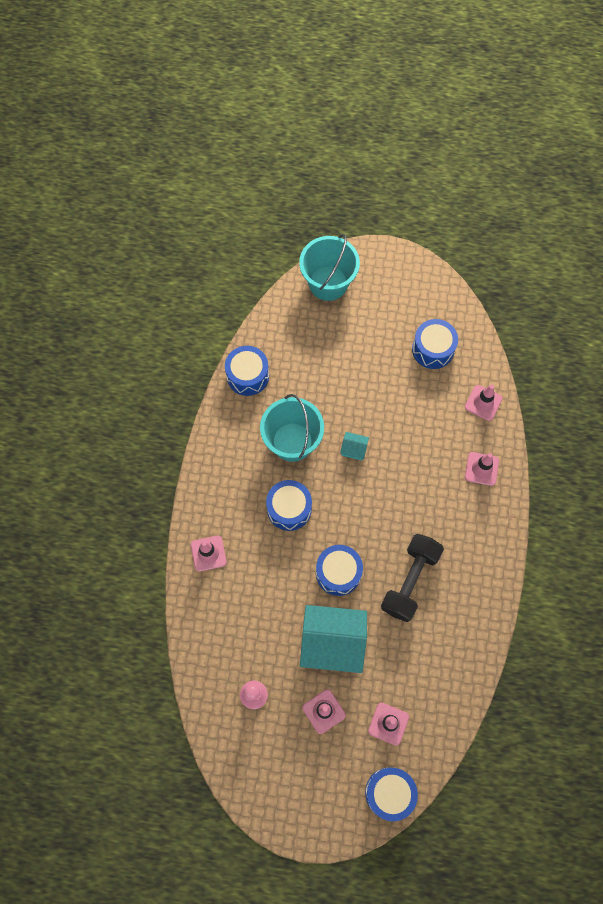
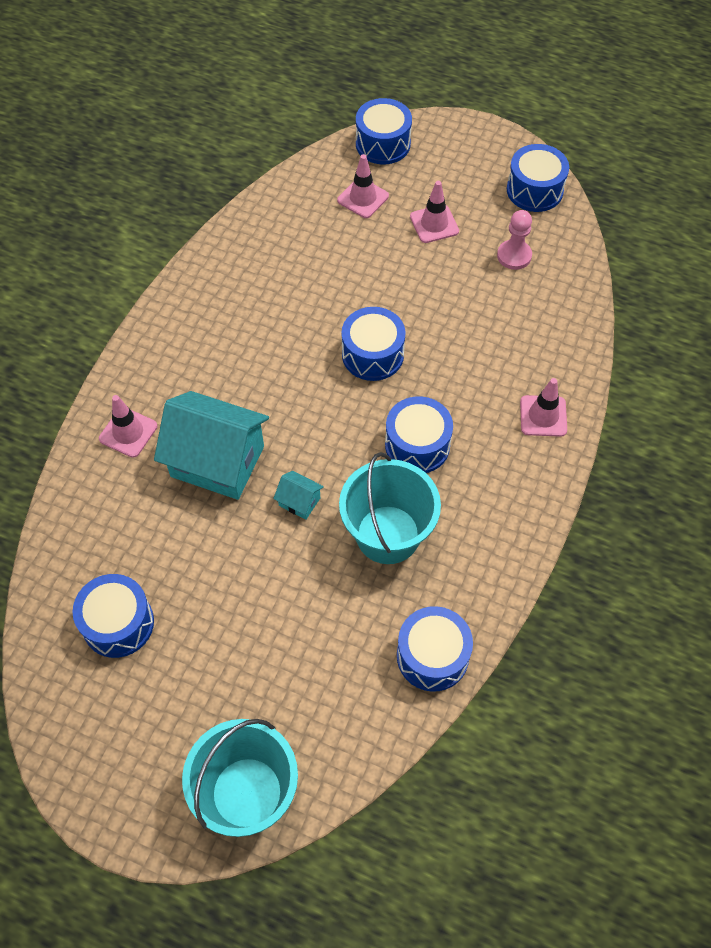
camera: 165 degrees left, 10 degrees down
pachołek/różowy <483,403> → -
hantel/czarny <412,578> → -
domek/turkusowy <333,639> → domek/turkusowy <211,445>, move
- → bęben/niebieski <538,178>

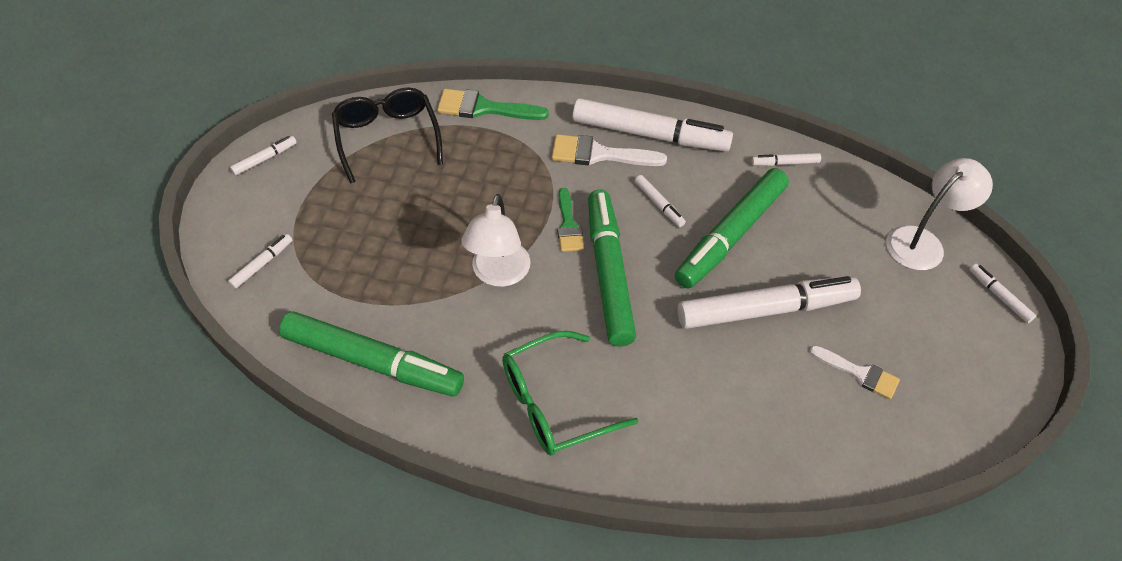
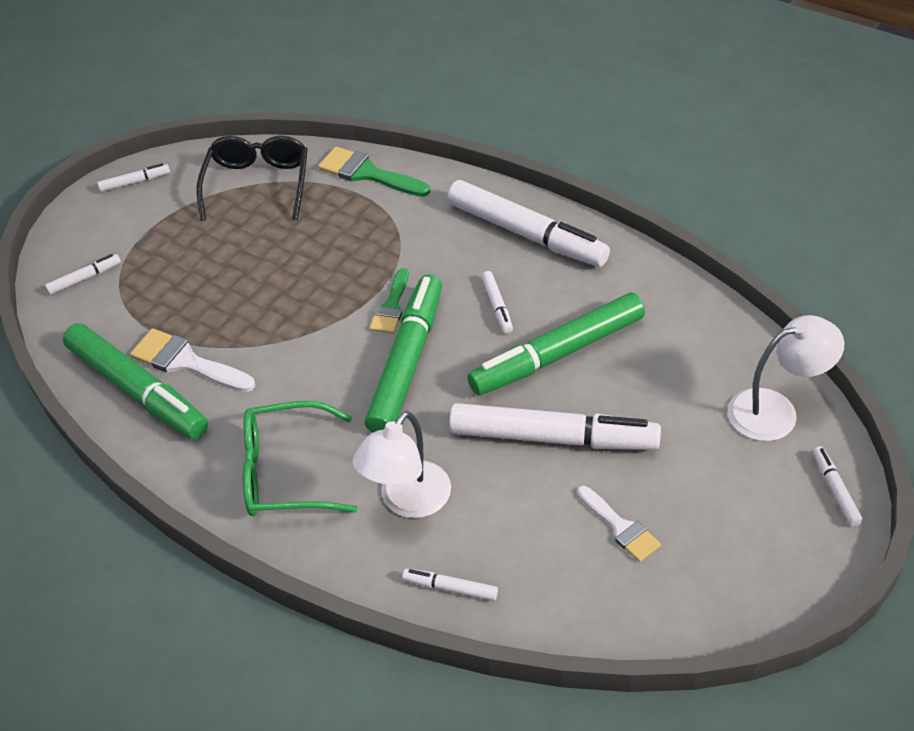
camera: 25 degrees right, 5 degrees down
pędzel/biały <609,150> → pędzel/biały <192,360>, move
flamaster/biały <786,159> → flamaster/biały <450,585>, move
lampka/biały <496,240> → lampka/biały <402,464>, move

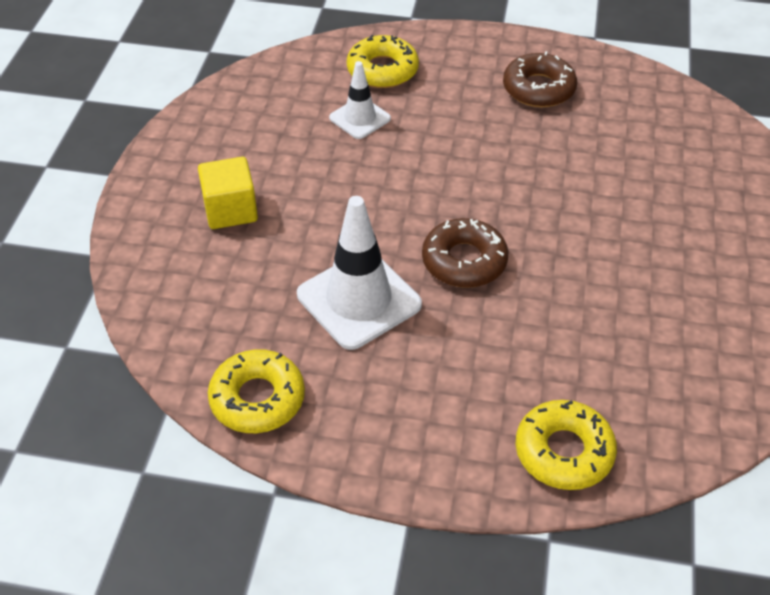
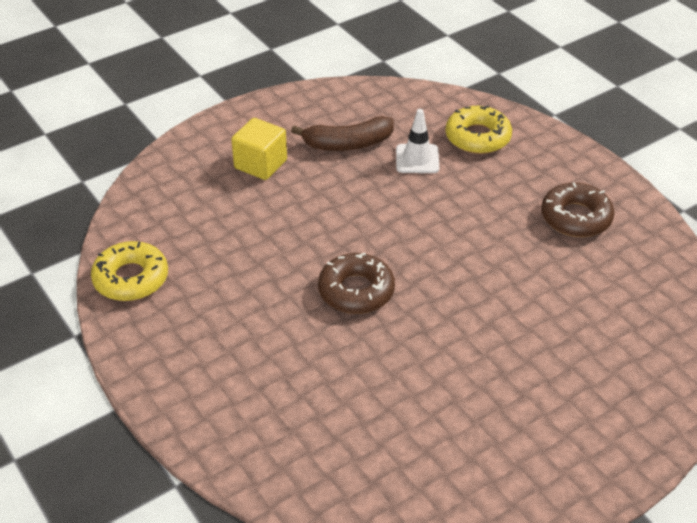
camera: 45 degrees right, 5 degrees down
pachołek/biały <359,273> → -
donut/żółty <566,445> → -
- → banan/brązowy <342,133>

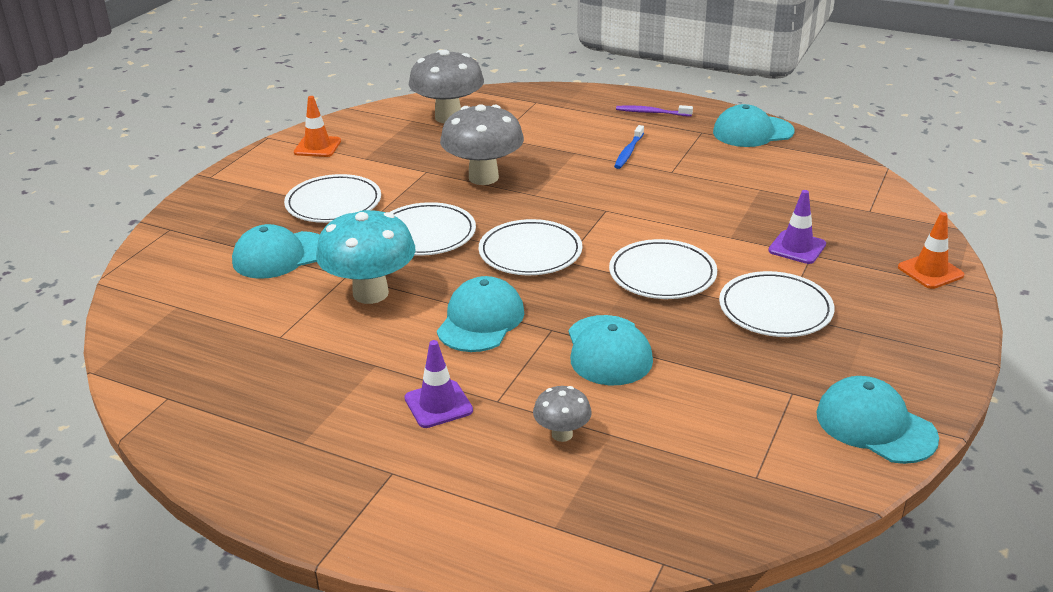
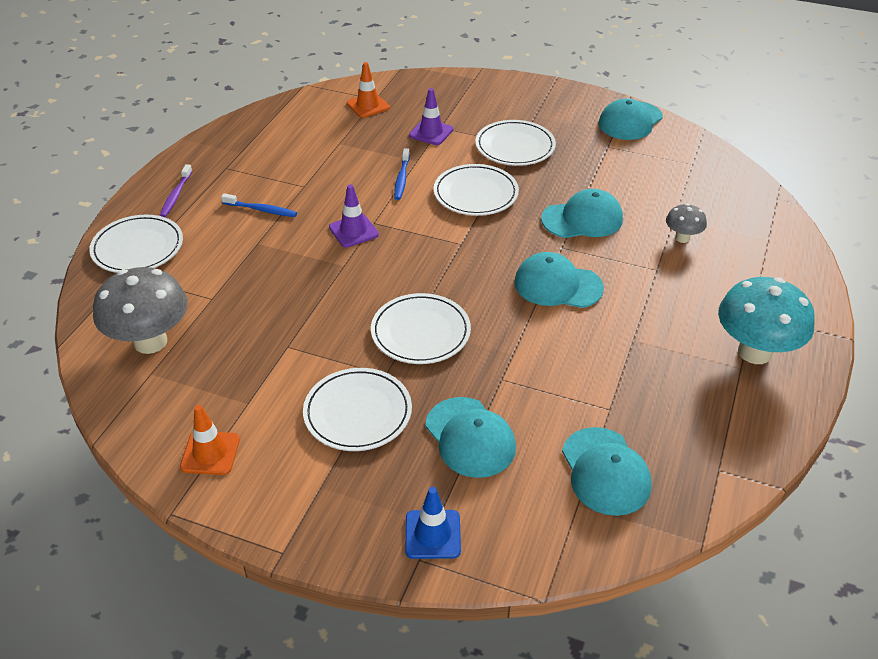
camera: 95 degrees left, 10 degrees up
grzyb/szary <482,144> → -
czapka/turkusowy <754,125> → czapka/turkusowy <606,471>, move
grzyb/turkusowy <365,256> → grzyb/turkusowy <766,320>, move
pachołek/pomarańczowy <931,250> → pachołek/pomarańczowy <368,90>, move
talerz/biały <530,247> → talerz/biały <136,244>, move
pachołek/fioletowy <438,384> → pachołek/fioletowy <354,215>, move
- → szczoteczka do zębów/niebieski <402,174>
- → pachołek/niebieski <433,523>

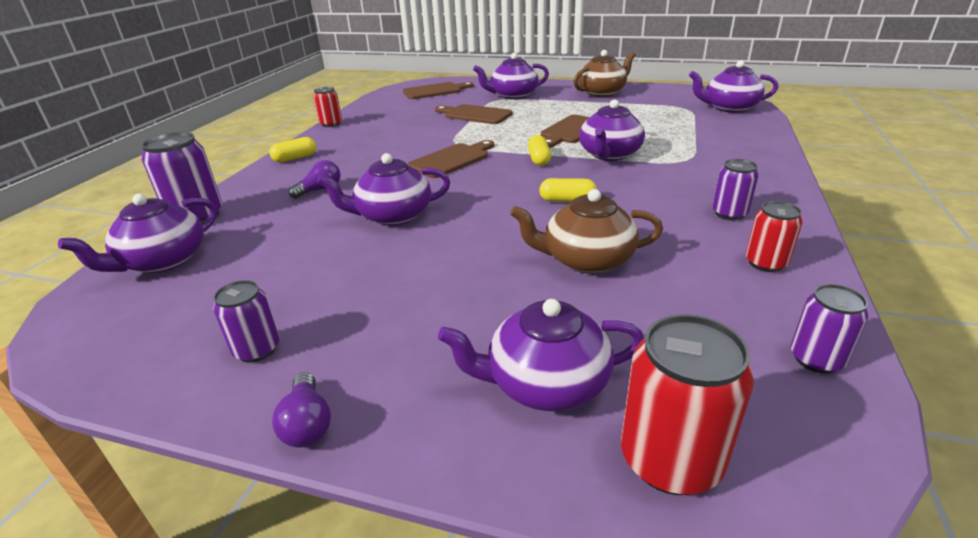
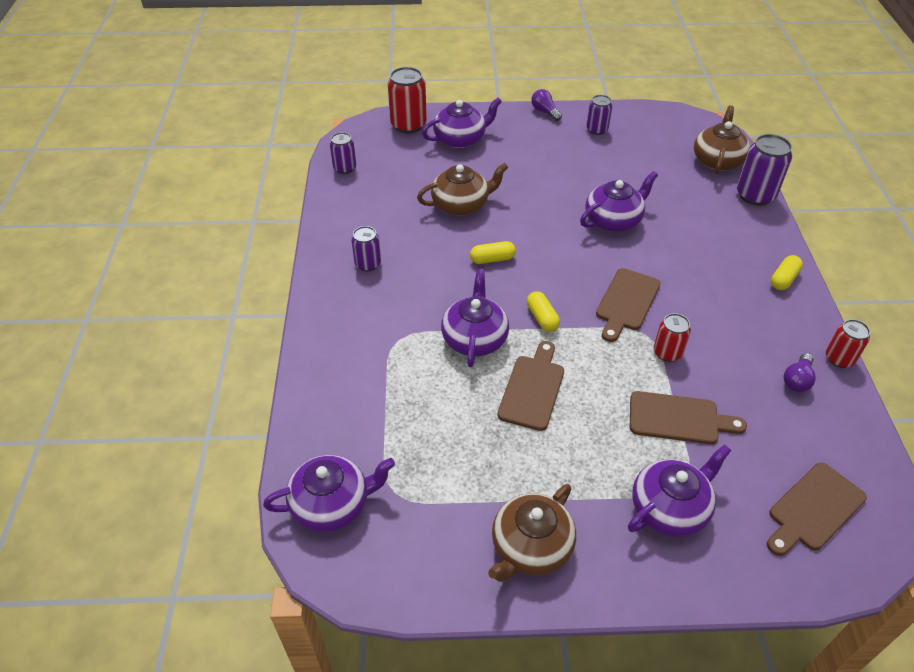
camera: 160 degrees right, 15 degrees up
żarówka/fioletowy <315,179> → żarówka/fioletowy <800,372>, move
imbryk/fioletowy <137,233> → imbryk/brązowy <722,139>
puszka/czerwony <774,236> → puszka/czerwony <672,337>, move

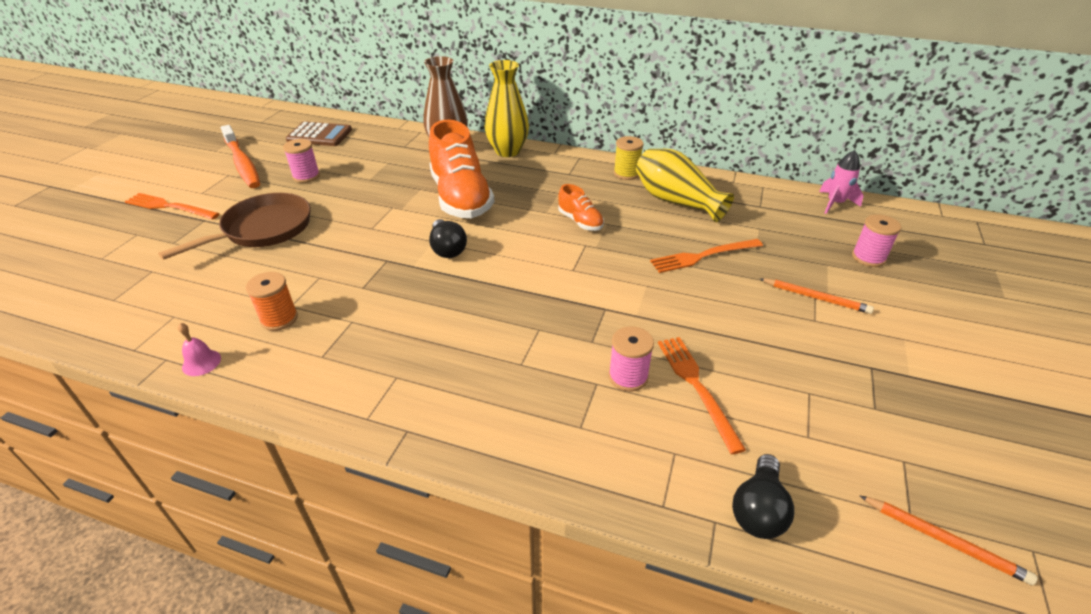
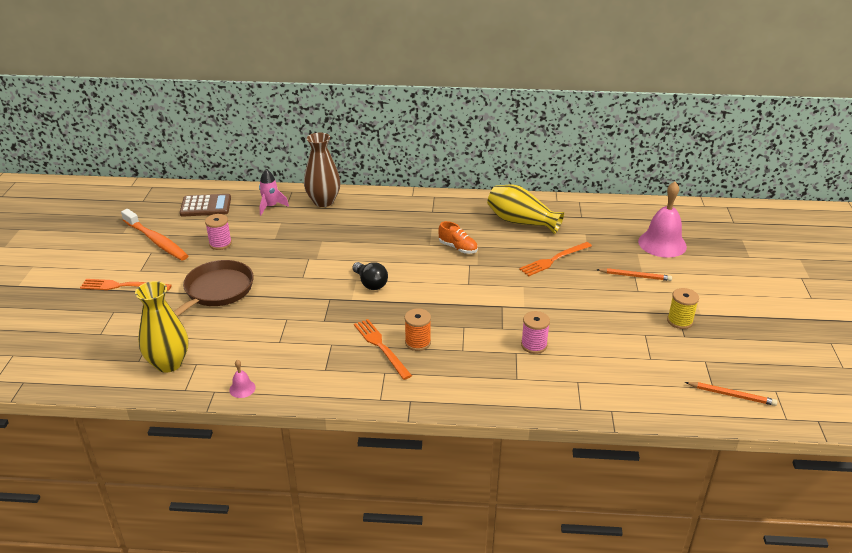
camera: 15 degrees left, 5 degrees down
wazon/żółty <506,108> → wazon/żółty <161,327>, move
but/pomarańczowy <461,169> → -
szpulka/żółty <629,158> → szpulka/żółty <683,308>, move
rakieta/różowy <841,182> → rakieta/różowy <274,192>, move
szpulka/różowy <876,240> → dzwonek/różowy <662,220>
szpulka/pomarańczowy <272,301> → szpulka/pomarańczowy <418,330>, move
widelec/pomarańczowy <702,395> → widelec/pomarańczowy <383,349>, move
żarówka/czarny <763,496> → -

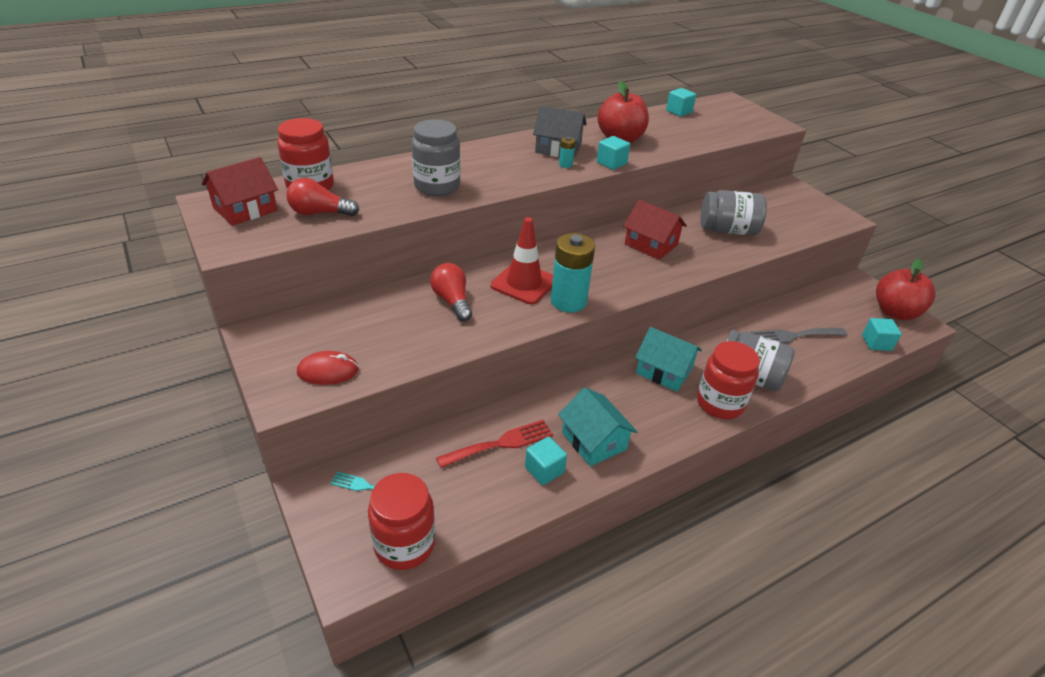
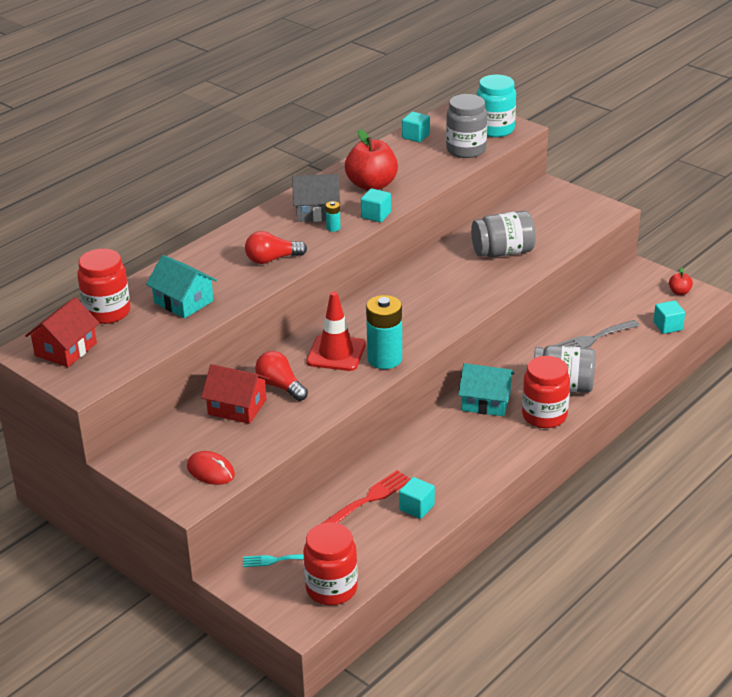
camera: 15 degrees left, 5 degrees down
słoik/szary <436,158> → słoik/szary <466,126>, move
żarówka/czerwony <322,197> → żarówka/czerwony <276,247>, move
domek/czerwony <655,230> → domek/czerwony <235,394>, move
jabłko/czerwony <905,289> → jabłko/czerwony <681,281>, x0.45
myszka/czerwony <328,368> → myszka/czerwony <211,468>, 60 degrees clockwise
domek/turkusowy <597,426> → domek/turkusowy <181,287>, move
- → słoik/turkusowy <496,106>

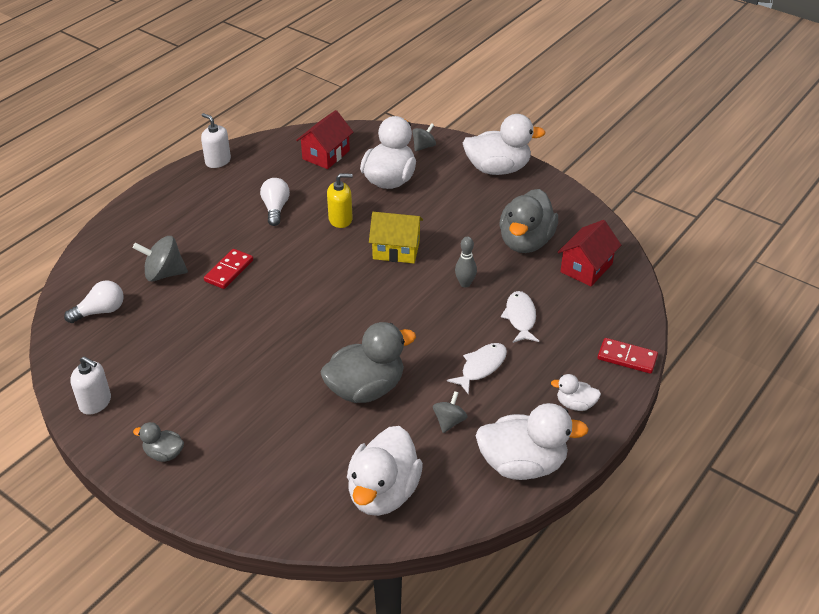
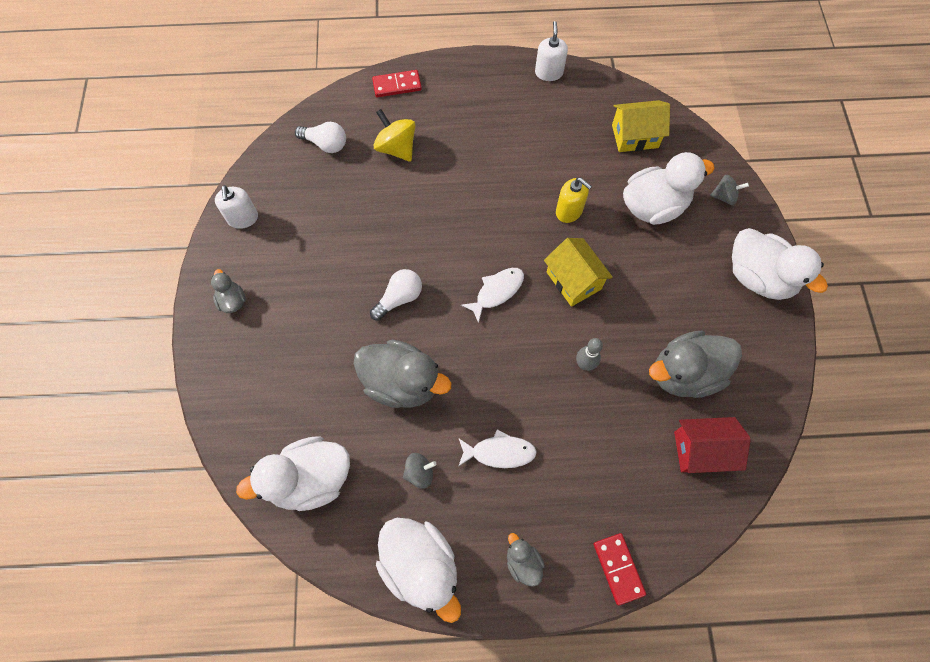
camera: 50 degrees right, 25 degrees up
domek/czerwony <324,139> → domek/żółty <641,126>
żarówka/biały <275,202> → żarówka/biały <396,295>, move
bączek/szary <160,259> → bączek/żółty <394,135>
kostka domina/czerwony <228,269> → kostka domina/czerwony <397,83>, move
ryba/biały <520,317> → ryba/biały <492,295>, move
kaczka/biały <576,392> → kaczka/szary <526,560>

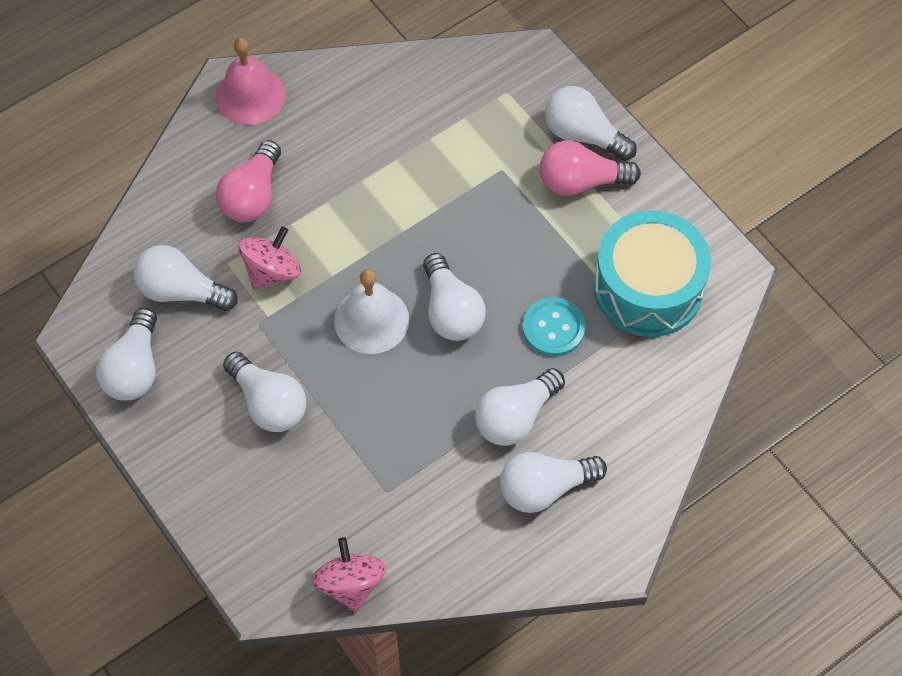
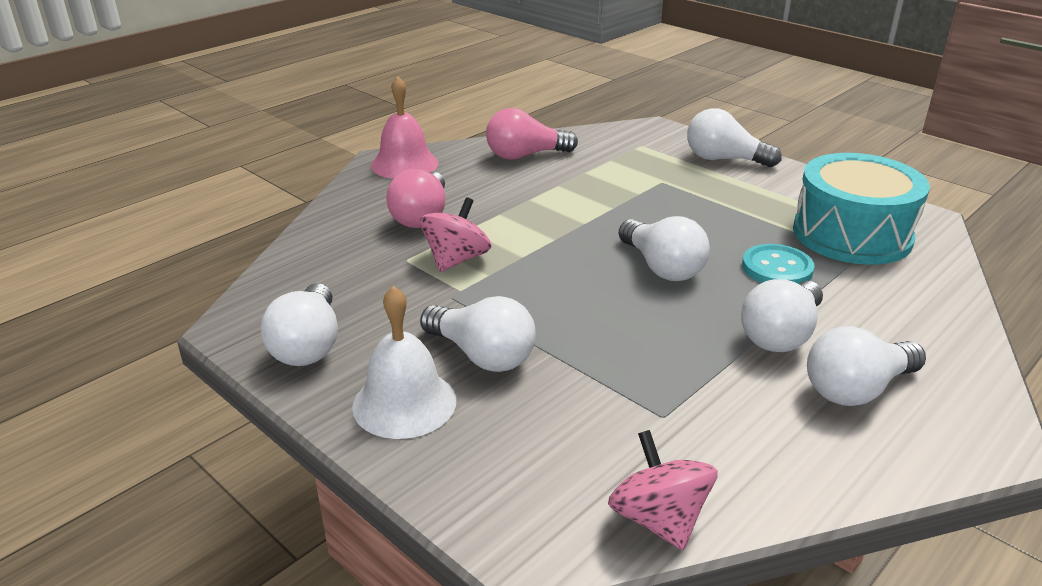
camera: 10 degrees left, 30 degrees down
żarówka/różowy <590,168> → żarówka/różowy <532,134>, move
żarówka/biały <186,278> → -
dzwonek/biały <371,311> → dzwonek/biały <404,362>, move

